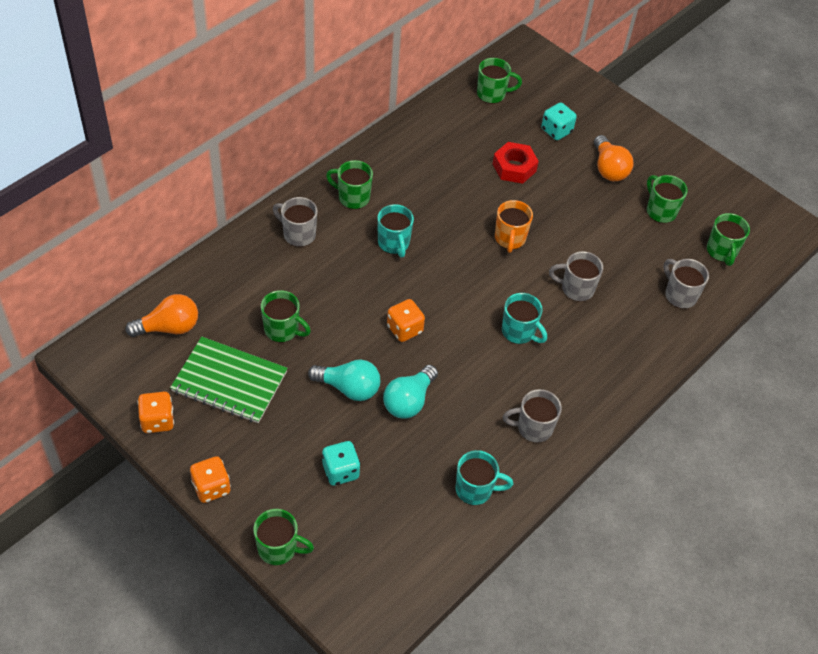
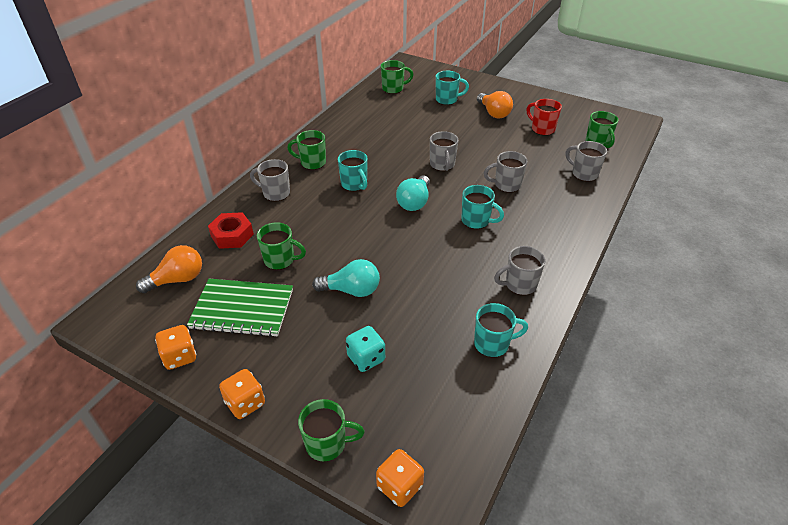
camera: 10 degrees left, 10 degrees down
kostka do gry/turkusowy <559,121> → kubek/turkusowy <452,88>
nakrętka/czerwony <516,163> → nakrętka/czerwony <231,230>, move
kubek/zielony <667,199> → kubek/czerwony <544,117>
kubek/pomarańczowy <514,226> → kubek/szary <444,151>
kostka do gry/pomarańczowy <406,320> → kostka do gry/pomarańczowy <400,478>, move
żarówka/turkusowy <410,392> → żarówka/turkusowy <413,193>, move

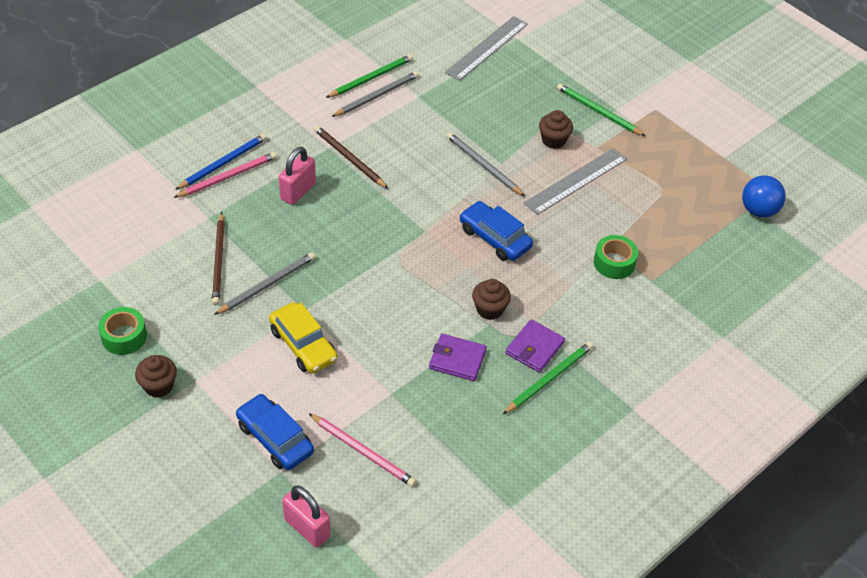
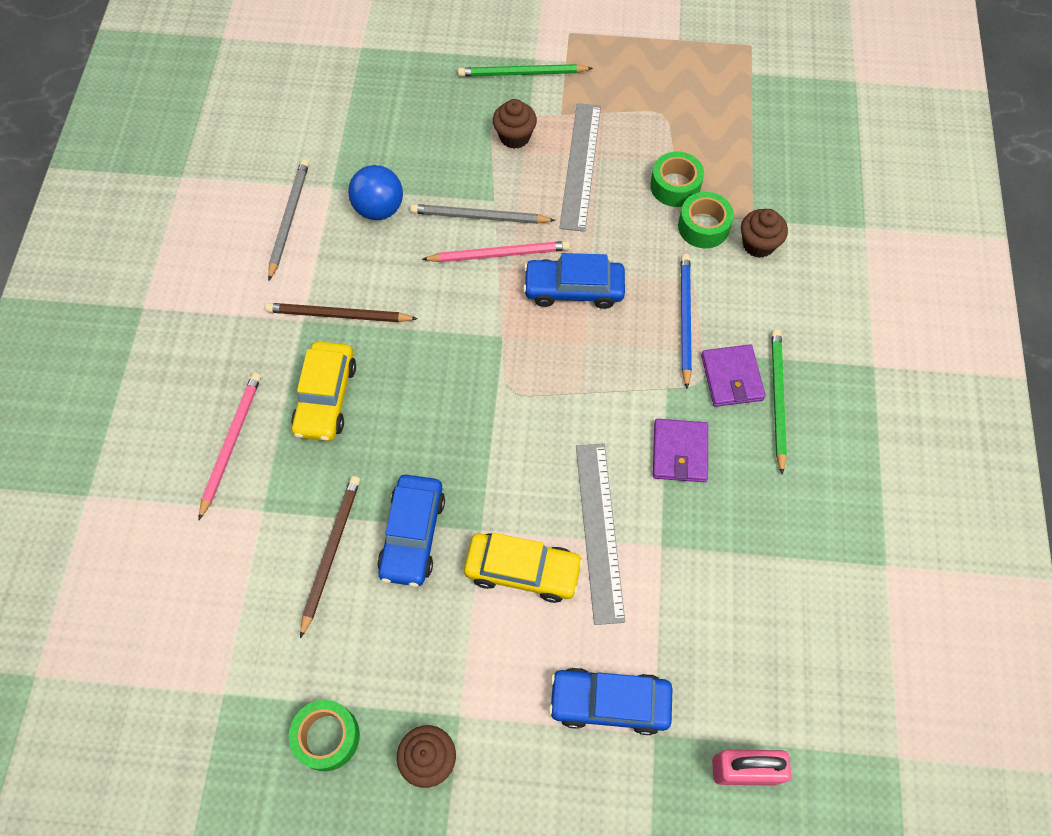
camera: 40 degrees left, 15 degrees up
linijka/szary <486,48> → linijka/szary <600,534>, move
ołówek/zielony <369,76> → -
ołówek/niebieski <221,161> → ołówek/niebieski <686,321>, move
kłódka/różowy <297,176> → samochód/żółty <323,391>
piłka/niebieski <764,197> → piłka/niebieski <375,192>, move
ołówek/brązowy <218,258> → ołówek/brązowy <330,557>, 120 degrees counterclockwise
ołówek/szary <264,283> → samochód/niebieski <411,531>
muffinka/brązowy <491,299> → muffinka/brązowy <764,233>, move
portfel/fioletowy <458,357> → portfel/fioletowy <680,450>, 60 degrees counterclockwise
ołówek/różowy <362,450> → ołówek/różowy <496,251>, move
- → taśma klejąca/zielony <677,179>

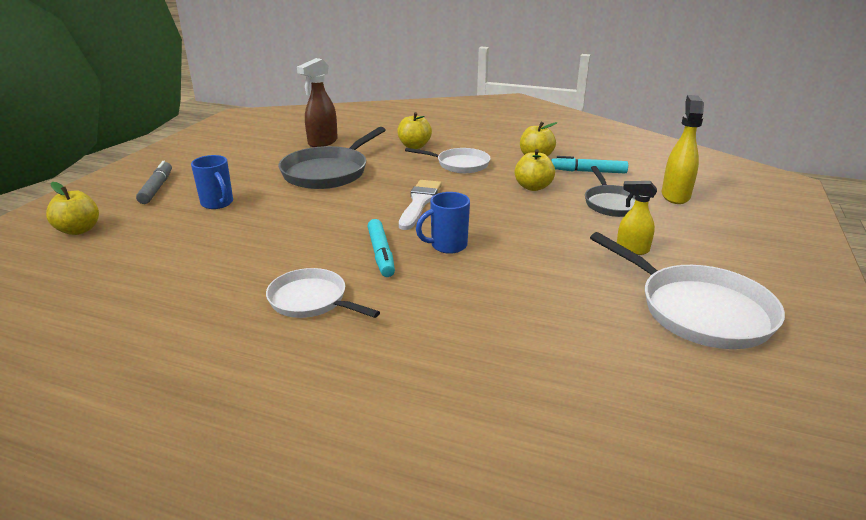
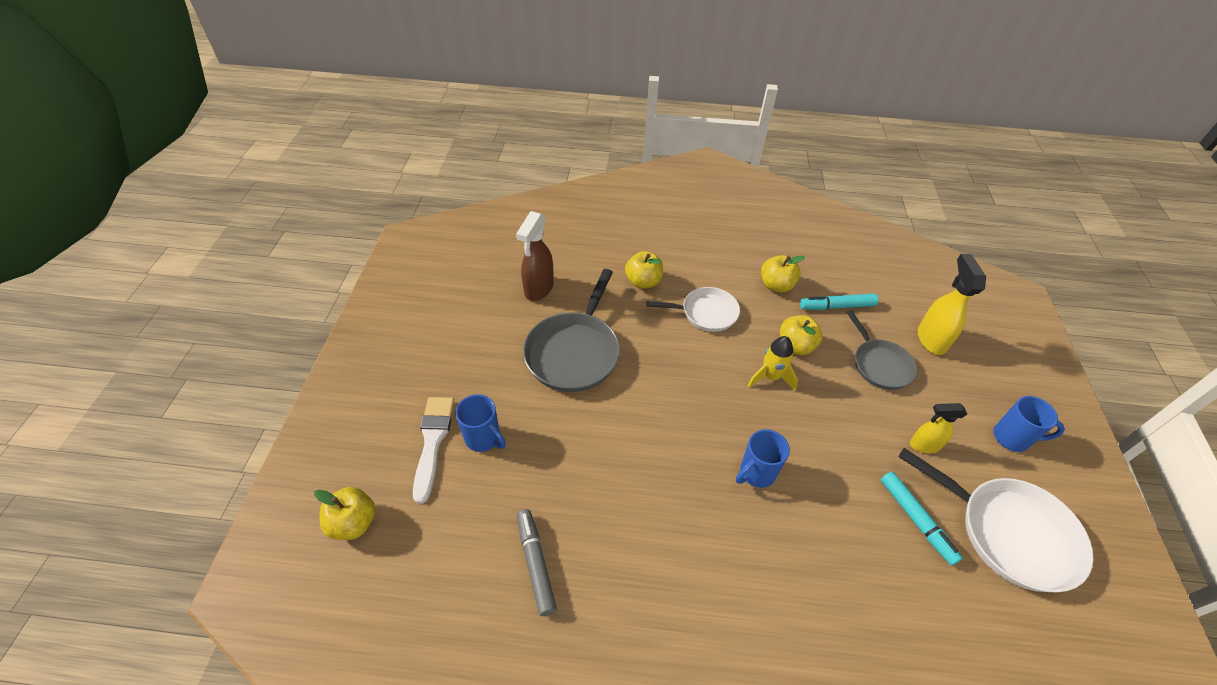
camera: 15 degrees left, 20 degrees up
flamaster/szary <154,182> → flamaster/szary <537,562>, move
pędzel/biały <420,205> → pędzel/biały <433,450>, move
flamaster/turkusowy <381,248> → flamaster/turkusowy <922,518>, move
patelnia/biały <323,293> → -
- → rakieta/żółty <773,363>
- → kubek/niebieski <1029,424>

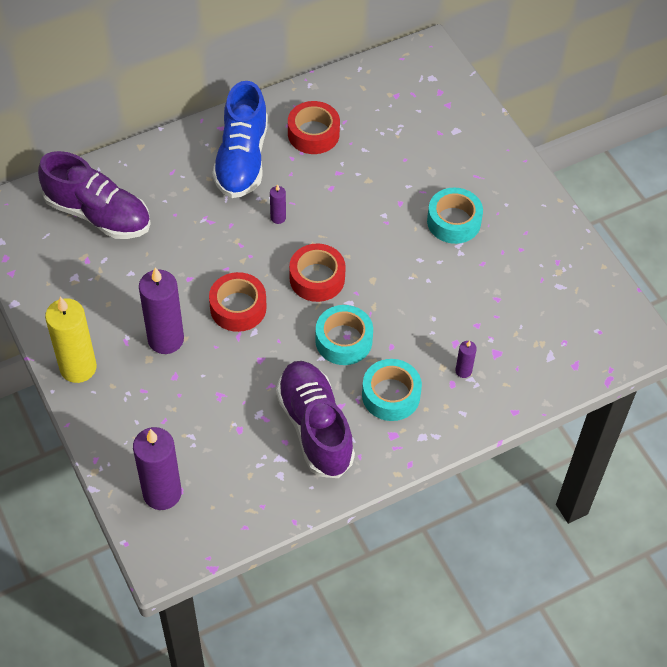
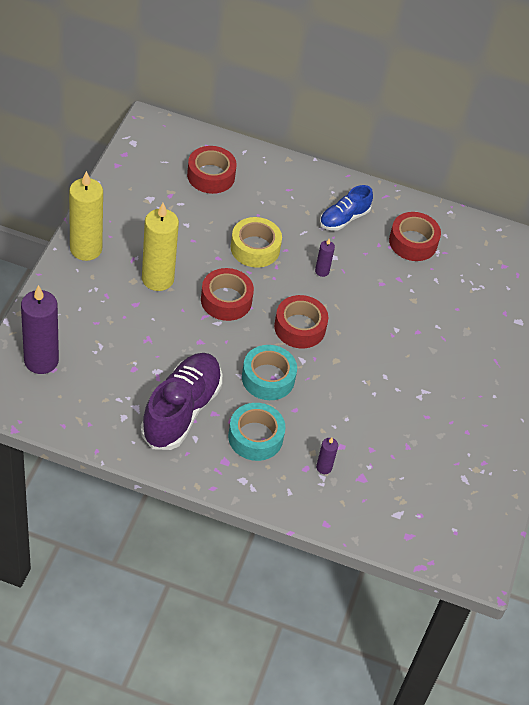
camera: 40 degrees right, 5 degrees down
but/niebieski <240,139> → but/niebieski <346,208>, x0.57
but/fioletowy <94,195> → taśma klejąca/czerwony <212,170>
taśma klejąca/turkusowy <455,215> → -
świeca/fioletowy <161,310> → świeca/żółty <160,247>
- → taśma klejąca/żółty <256,242>

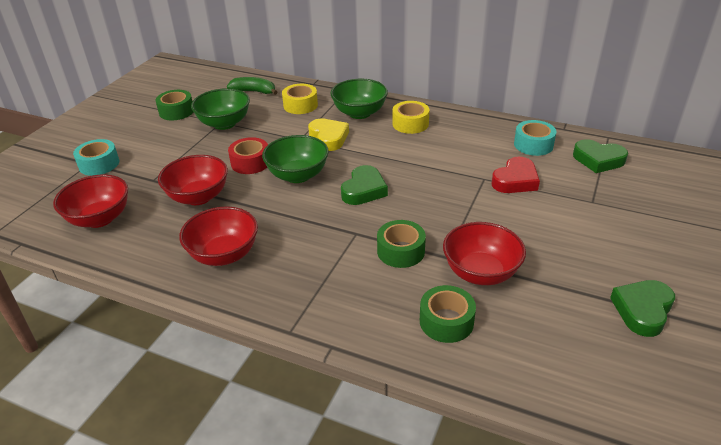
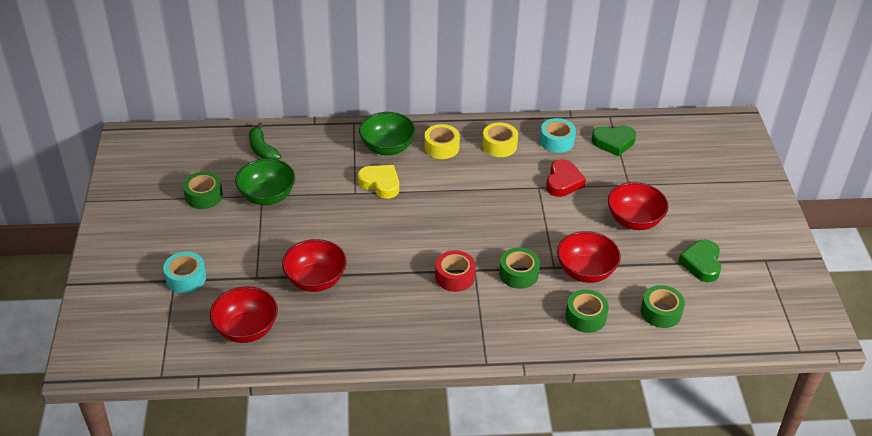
camera: 30 degrees left, 5 degrees up
banan/zielony <252,86> → banan/zielony <265,141>, 105 degrees counterclockwise
taśma klejąca/żółty <300,99> → taśma klejąca/żółty <500,140>, move
miska/zielony <295,159> → -
taśma klejąca/czerwony <248,155> → taśma klejąca/czerwony <455,271>, move
serce/zielony <364,185> → -
miska/czerwony <218,236> → miska/czerwony <638,206>, move
- → taśma klejąca/zielony <663,306>

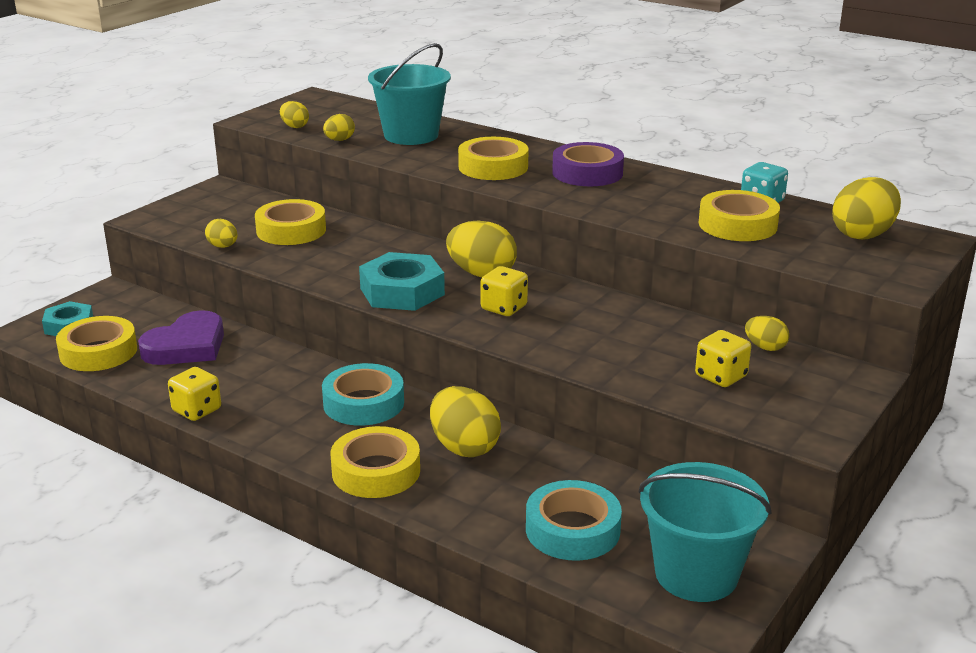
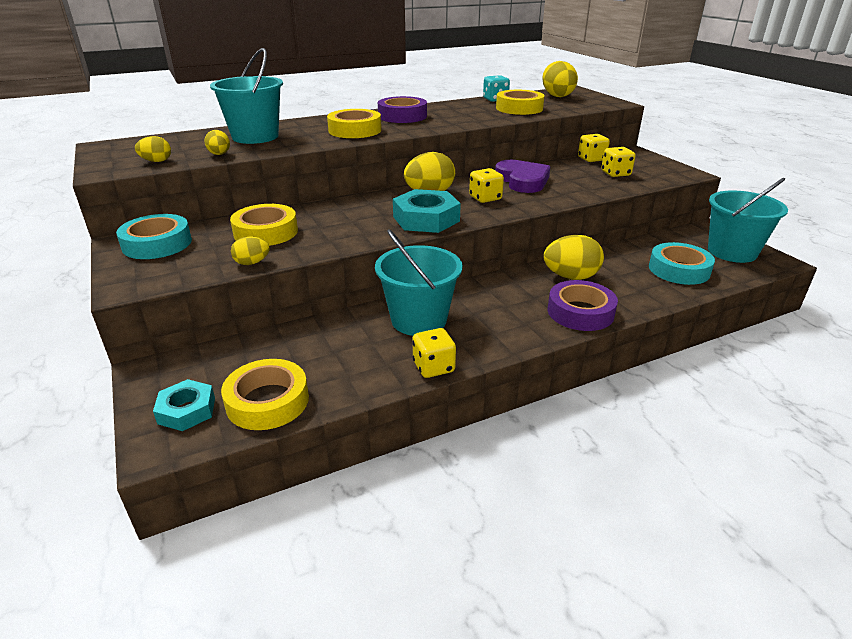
camera: 60 degrees left, 5 degrees up
serce/fioletowy <181,337> → serce/fioletowy <523,176>, move
jajko/żółty <767,333> → kostka do gry/żółty <594,148>
taśma klejąca/turkusowy <363,394> → taśma klejąca/turkusowy <154,236>, move
taśma klejąca/żółty <375,462> → taśma klejąca/fioletowy <583,305>
- → wiadro/turkusowy <419,282>

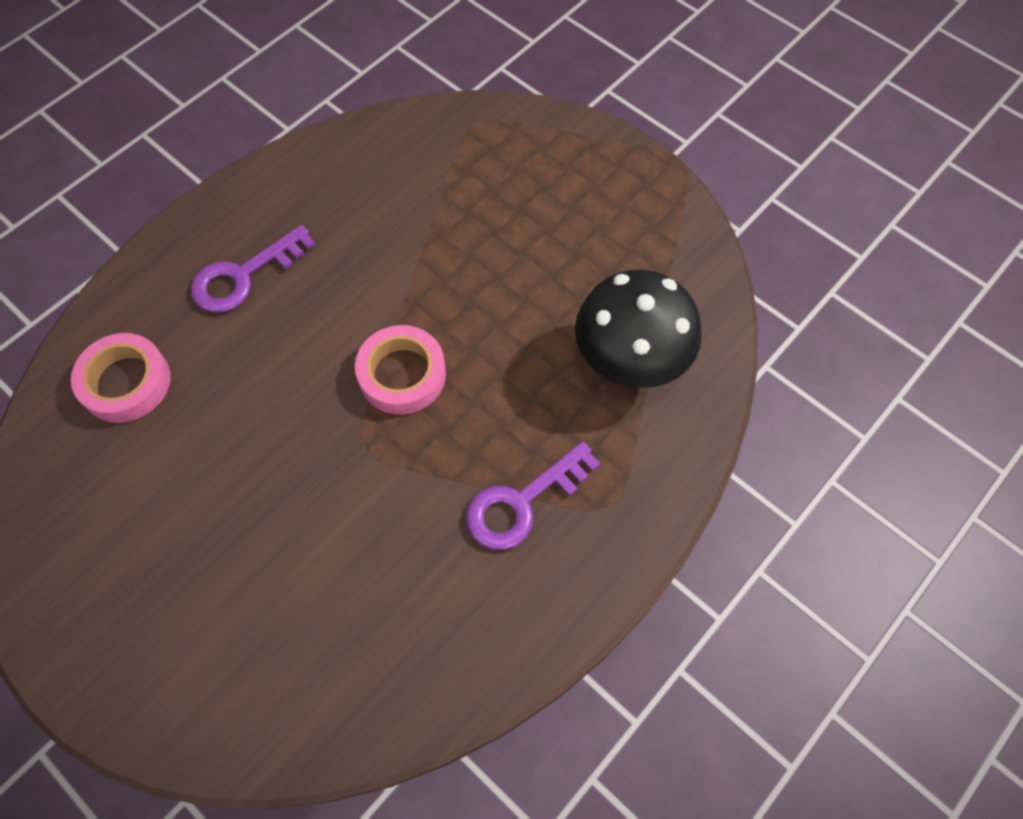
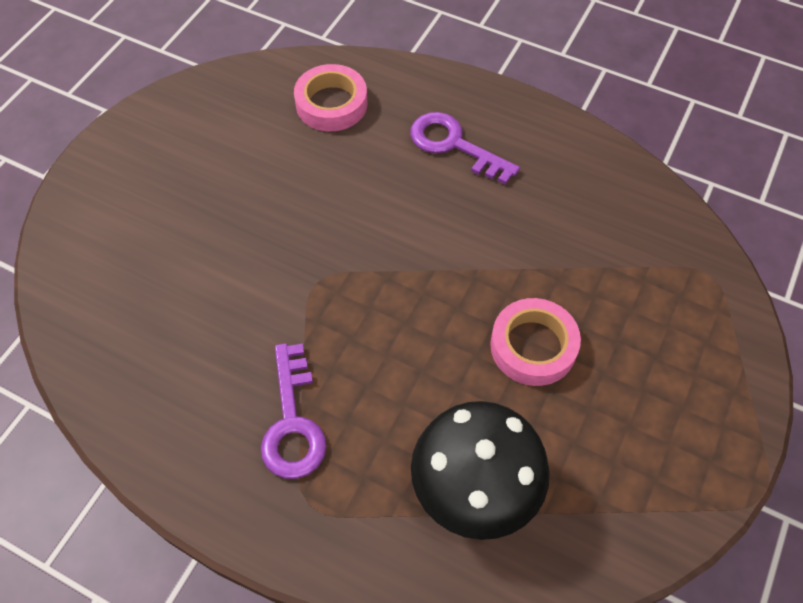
camera: 75 degrees right, 5 degrees down
taśma klejąca/różowy <400,369> → taśma klejąca/różowy <535,342>, move
klucz/fioletowy <533,495> → klucz/fioletowy <294,411>, 135 degrees counterclockwise

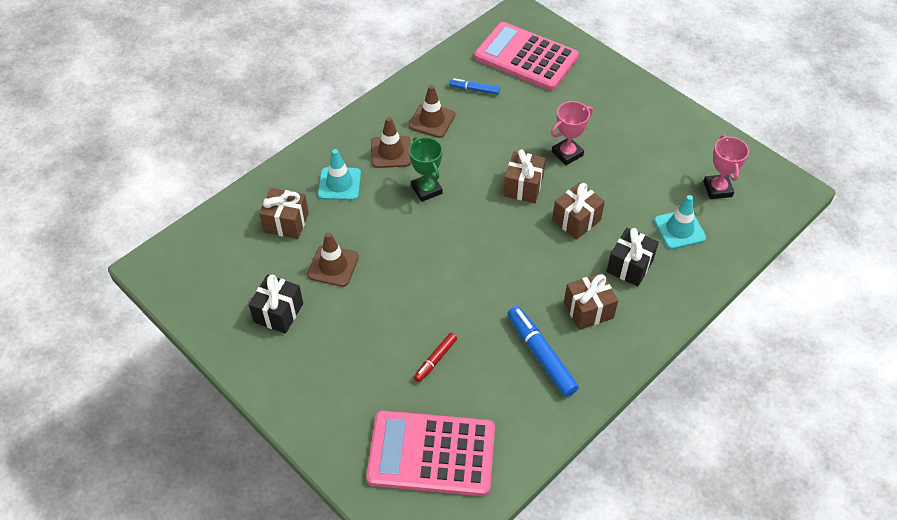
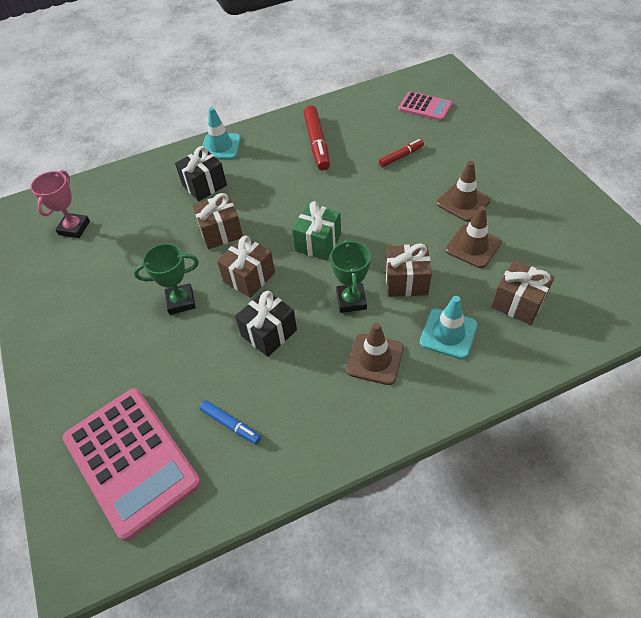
camera: 155 degrees left, 0 degrees up
pachołek/brązowy <432,111> → pachołek/brązowy <464,191>, move
puchar/różowy <572,133> → puchar/zielony <166,279>
pachołek/turkusowy <680,222> → pachołek/turkusowy <221,133>, move
prezent/brązowy <591,301> → prezent/brązowy <408,270>, move
prezent/czarny <276,304> → prezent/czarny <266,323>, move
flamaster/niebieski <543,351> → flamaster/czerwony <316,137>
kalkulator/różowy <430,453> → kalkulator/różowy <425,106>, x0.53
- → prezent/zielony <316,230>

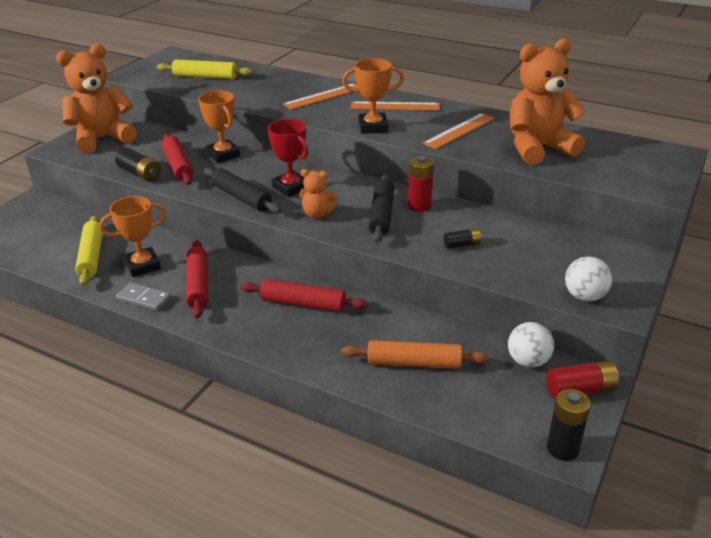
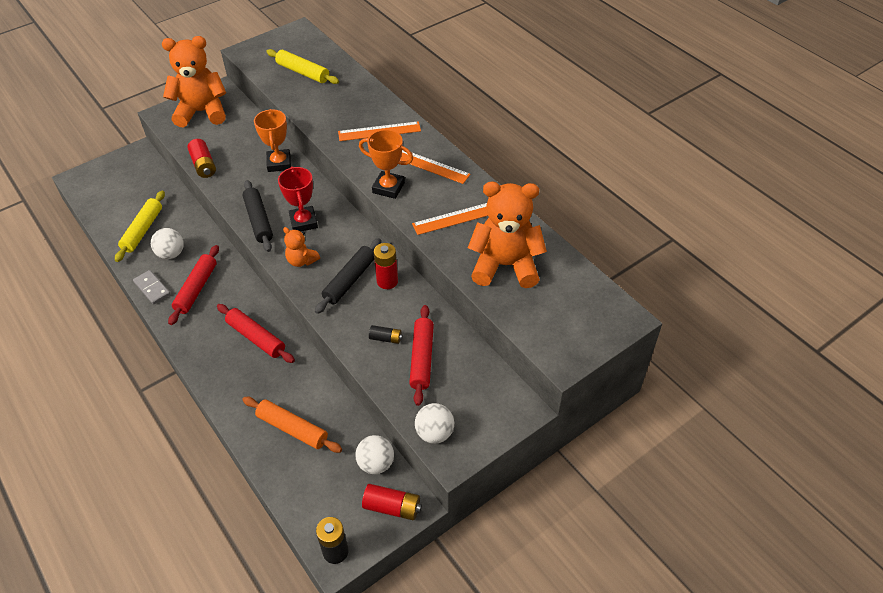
camera: 25 degrees right, 15 degrees up
wałek do ciasta/czerwony <178,159> → wałek do ciasta/czerwony <421,355>, move
bateria/czarny <138,164> → bateria/czerwony <201,158>
puchar/pomarańczowy <132,236> → piłka/biały <167,243>

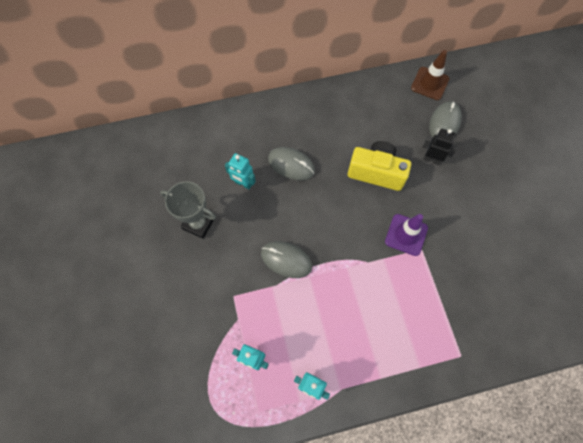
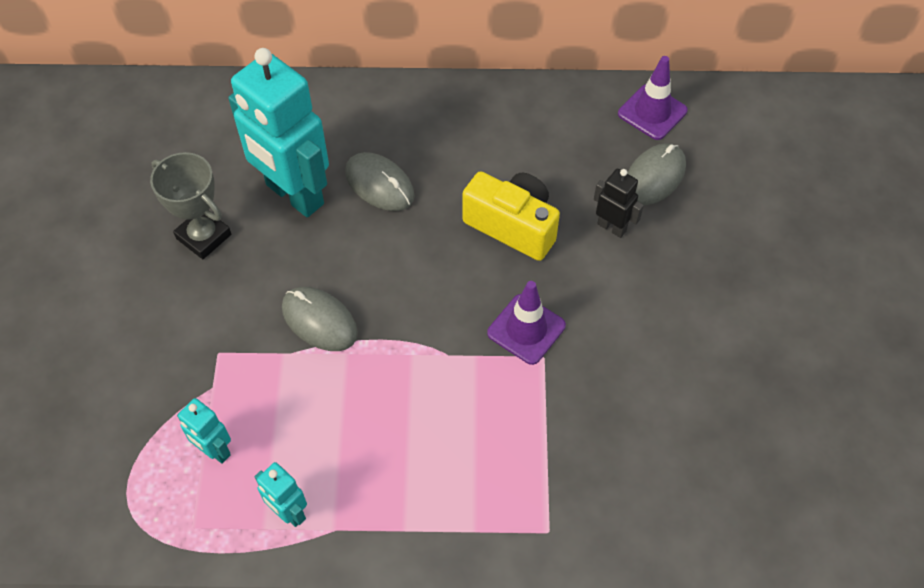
camera: 15 degrees right, 10 degrees down
pachołek/brązowy <430,75> → pachołek/fioletowy <653,98>
robot/turkusowy <240,171> → robot/turkusowy <278,132>, x2.20

